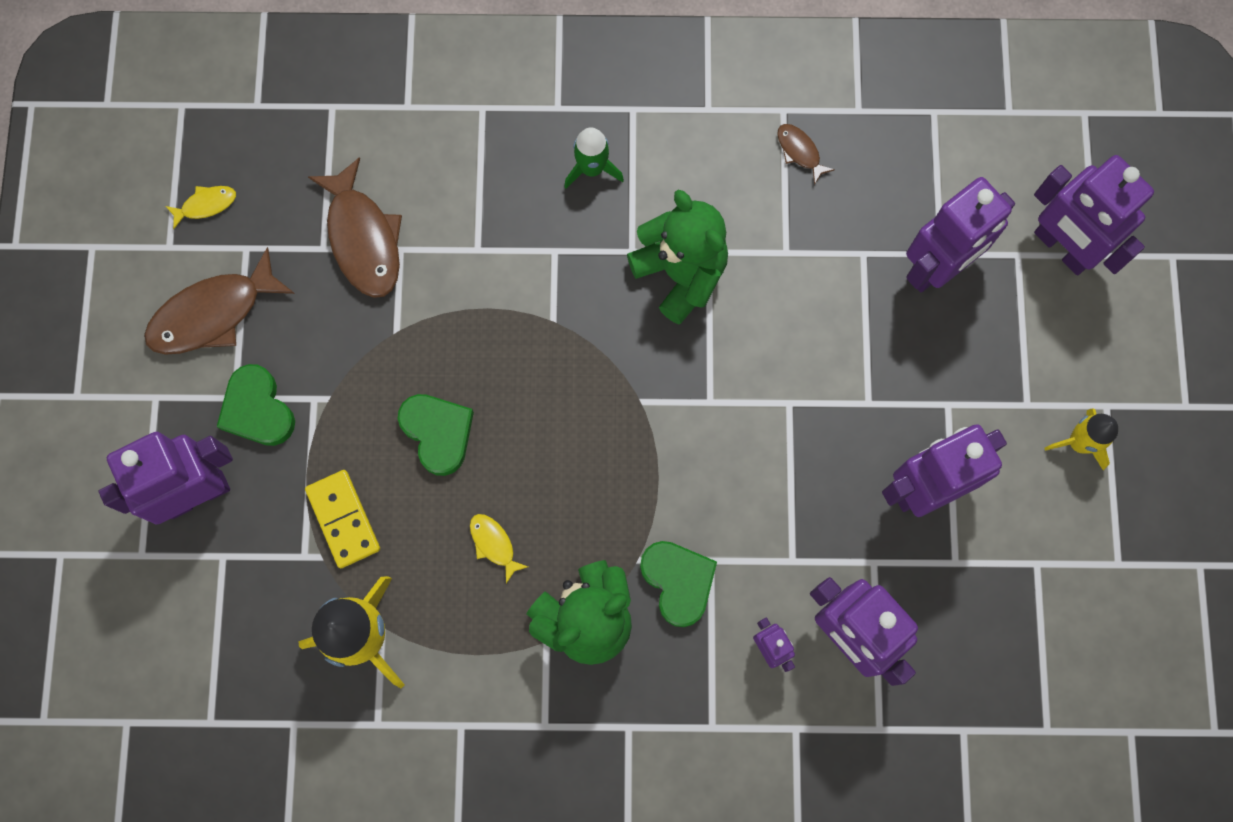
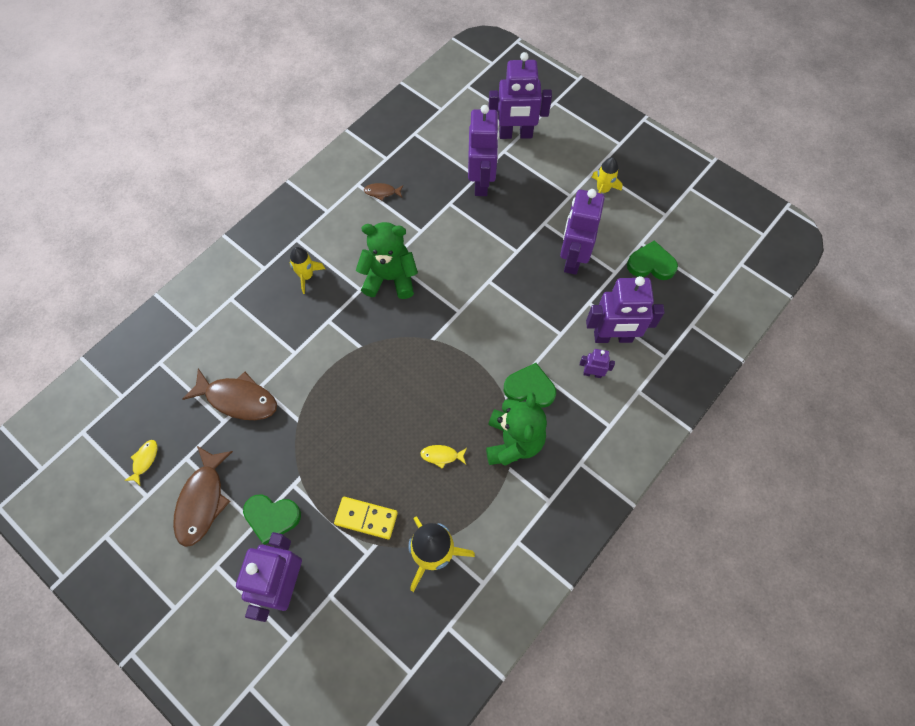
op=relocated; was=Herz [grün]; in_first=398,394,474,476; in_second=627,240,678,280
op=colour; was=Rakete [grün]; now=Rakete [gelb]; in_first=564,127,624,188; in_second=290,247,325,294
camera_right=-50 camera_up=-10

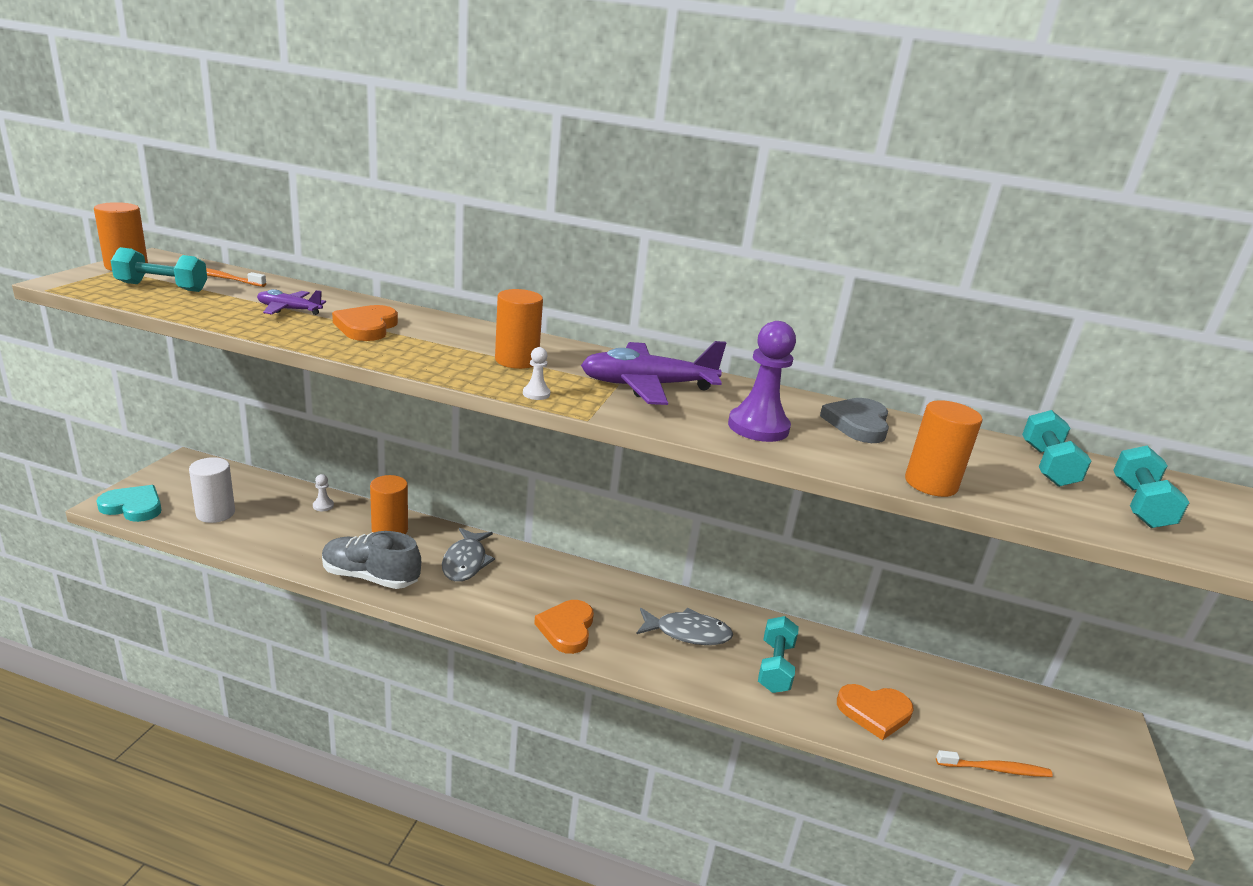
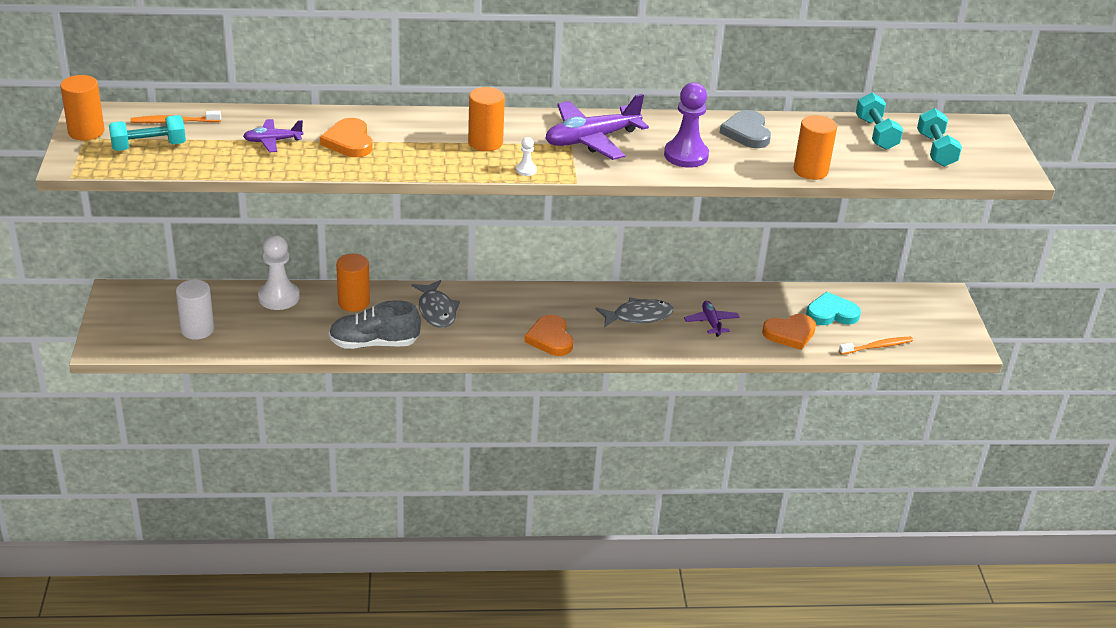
op=relocated; was=Herz [türkis]; in_first=96,485,162,522; in_second=806,292,861,325
op=exchanged; was=Hantel [türkis]; now=Flugzeug [lila]; in_first=758,616,799,693; in_second=684,301,740,337
op=size; was=Bauer [weiß]; in_first=313,474,334,511; in_second=258,235,300,310; ratio=2.2
camera_right=-20 camera_up=10

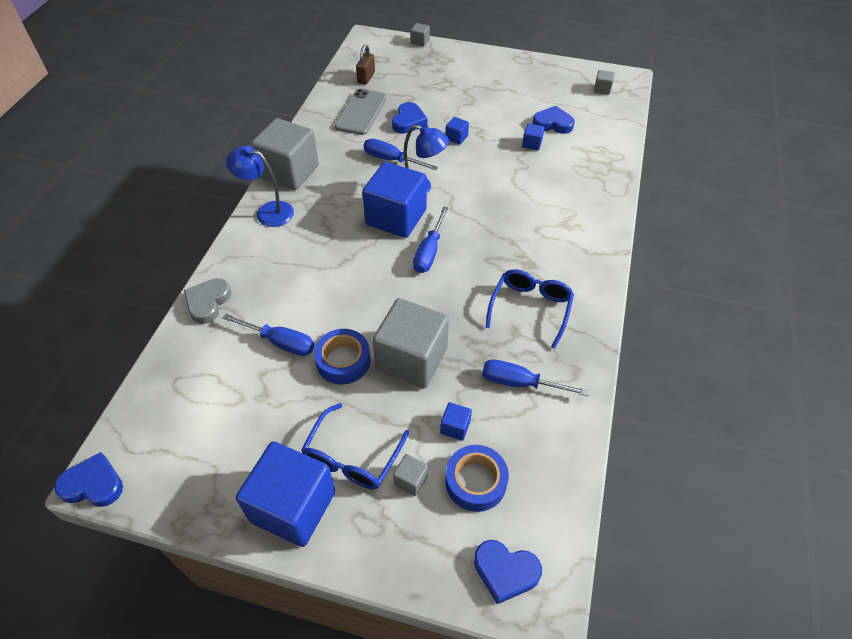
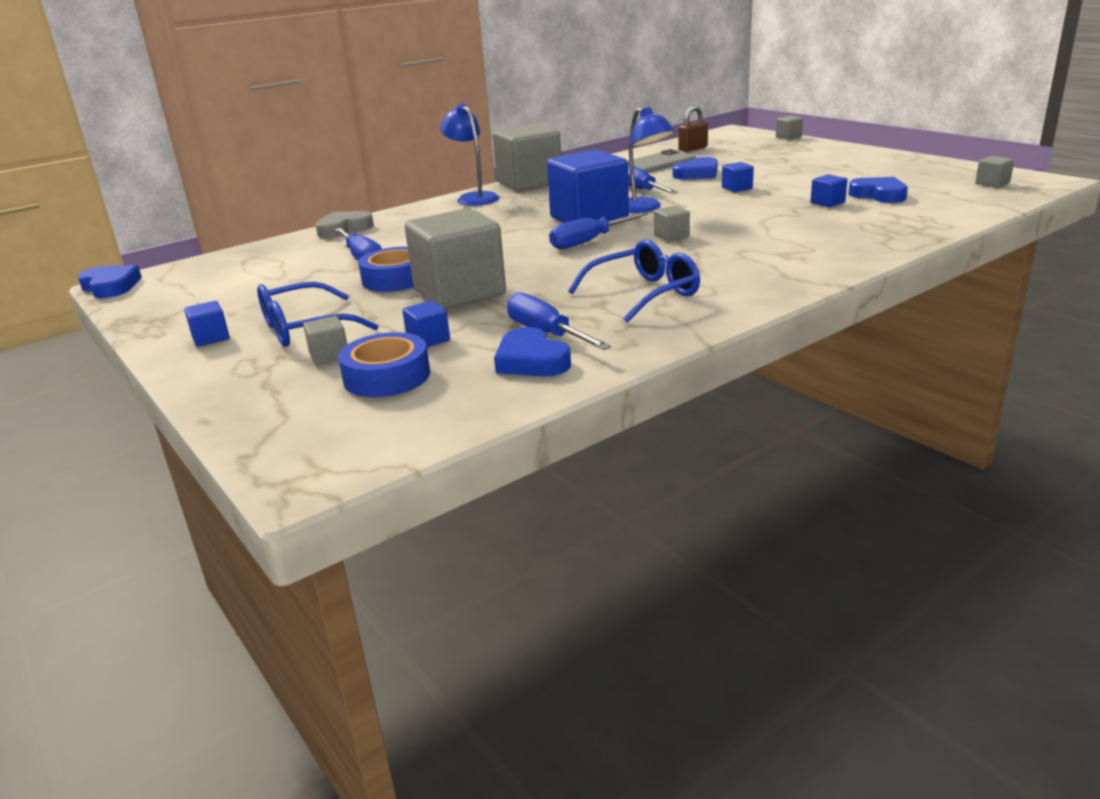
op=appeared; now=Kubus [grau]; in_second=654,206,690,242
op=relocated; was=Herz [blau]; in_first=474,540,542,604; in_second=494,327,571,376
op=size; was=Kubus [blau]; in_first=236,441,335,547; in_second=184,301,230,347; ratio=0.41
camera_right=40 camera_up=-25

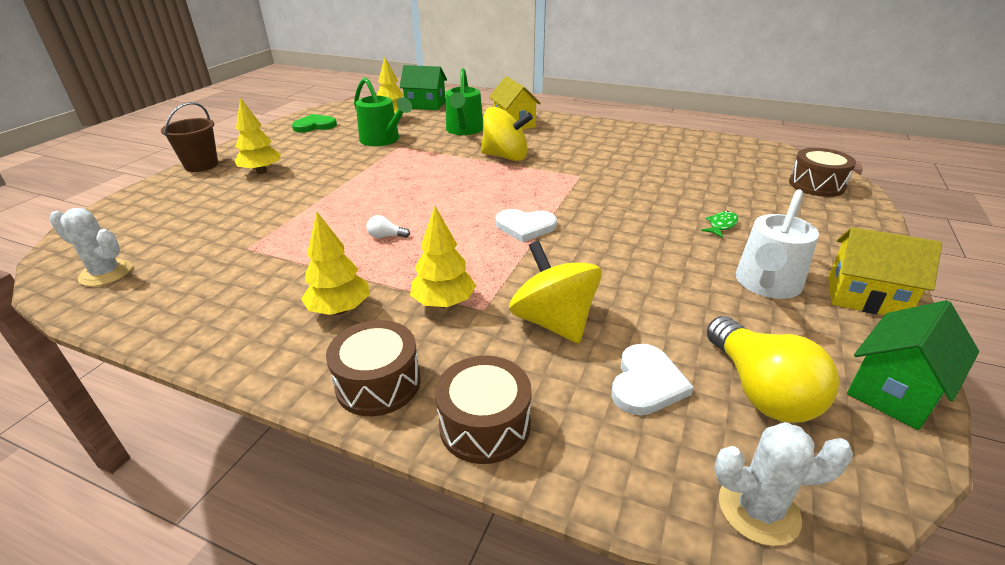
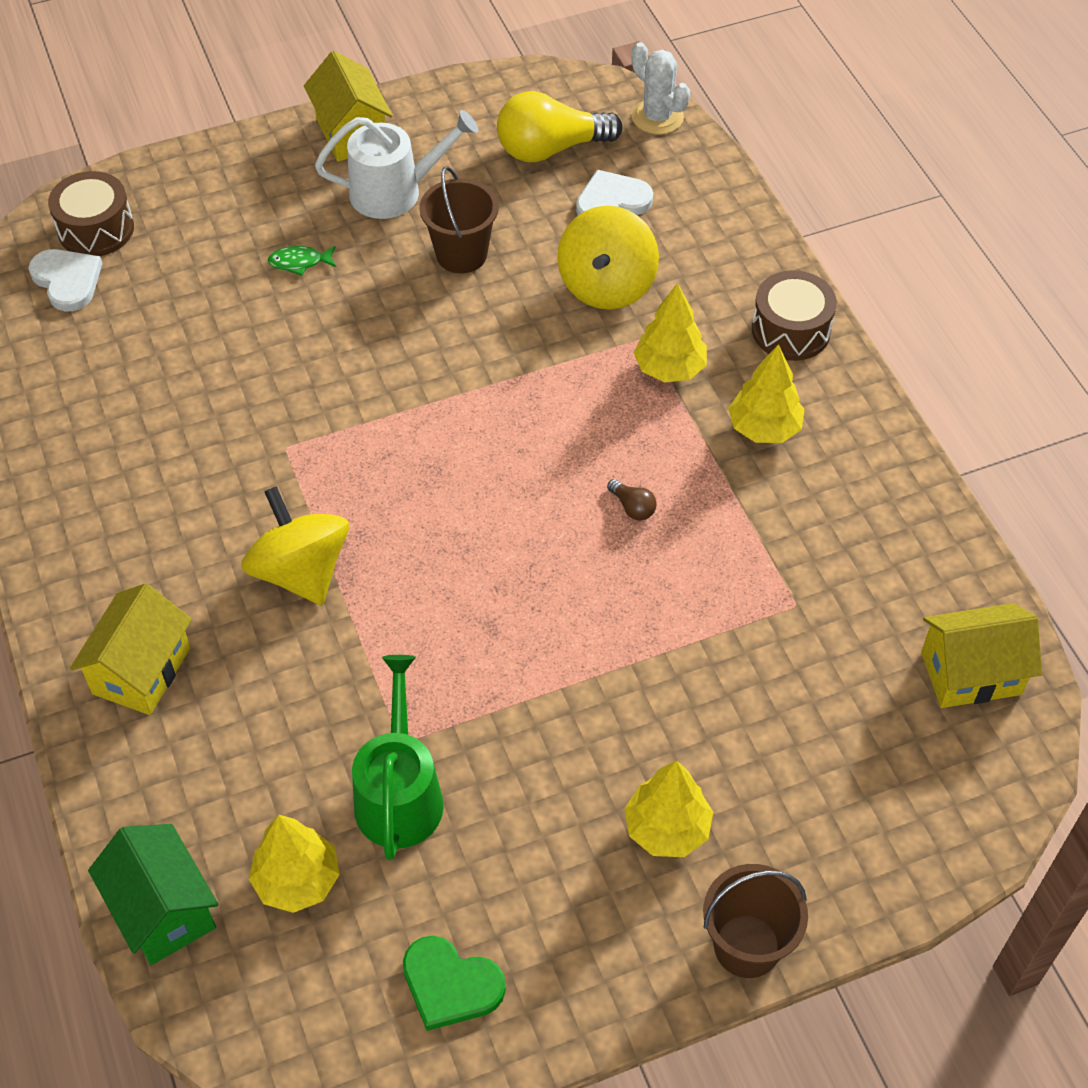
op=missing; was=Trommel [braun]; in_first=435,356,532,464
op=missing; was=Gießkanne [grün]; in_first=446,68,483,135
op=missing; was=Haus [grün]; in_first=847,300,979,430
op=appeared; now=Eimer [braun]; in_second=419,166,499,273
op=relocated; was=Herz [weiß]; in_first=496,209,557,242; in_second=28,249,103,312
op=exchanged; was=Kaktus [weiß]; now=Haus [gelb]; in_first=49,208,132,287; in_second=921,603,1042,708
op=colour; was=Glühbirne [weiß]; now=Glühbirne [braun]; in_first=366,215,410,238; in_second=607,479,657,521
op=spun; was=Glühbirne [gelb]; in_first=707,316,839,423; in_second=497,91,623,162; clockwise=-135
camera_right=-135 camera_up=20

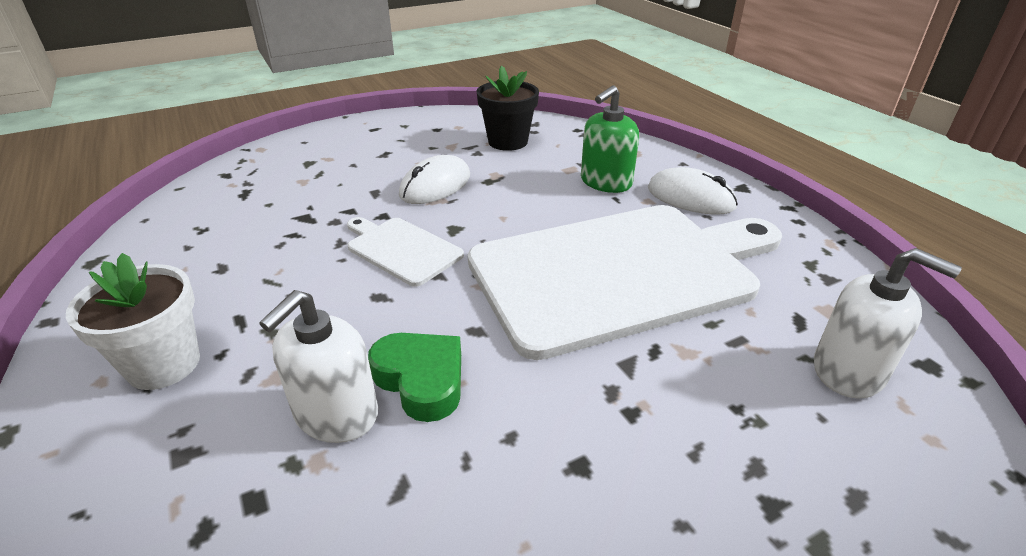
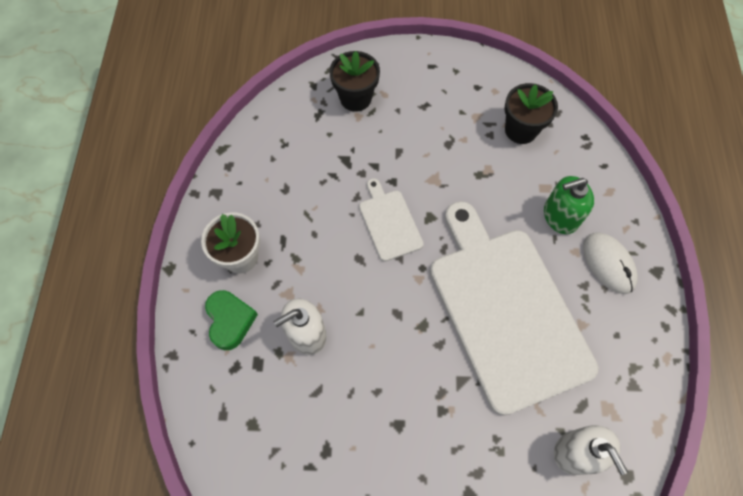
op=missing; was=Computermaus [weiß]; in_first=399,155,470,204
op=appeared; now=Blumentopf [schwarz]; in_second=329,51,380,112
op=relocated; was=Herz [grün]; in_first=368,333,461,422; in_second=205,290,258,350
op=spun; was=Schneidebrett [weiß]; in_first=468,205,782,360; in_second=430,201,598,416; clockwise=-120
camera_right=30 camera_up=30

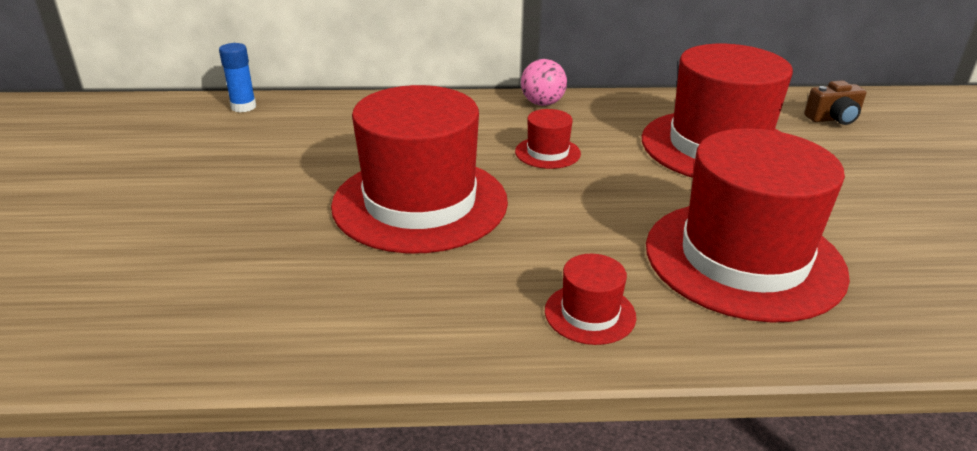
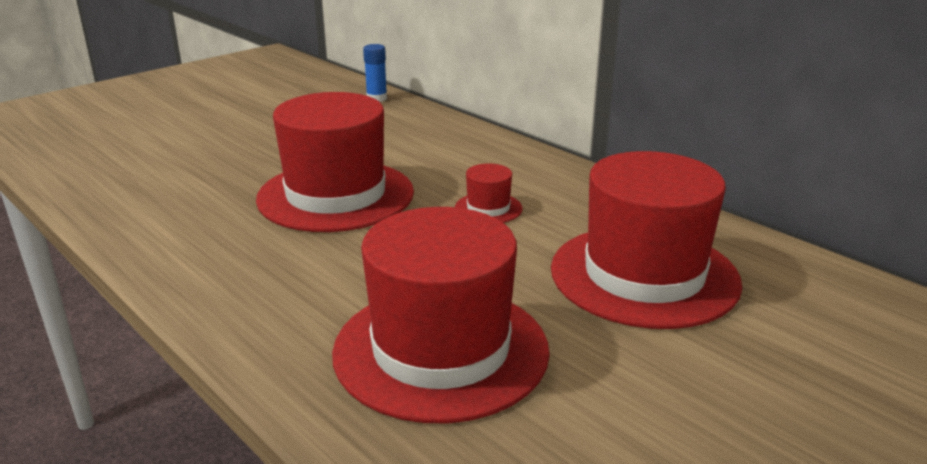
op=missing; was=Ball [rosa]; in_first=521,59,567,106
op=missing; was=Hut [rot]; in_first=545,254,636,345
op=missing; was=Kamera [braun]; in_first=804,80,866,125
camera_right=50 camera_up=-5

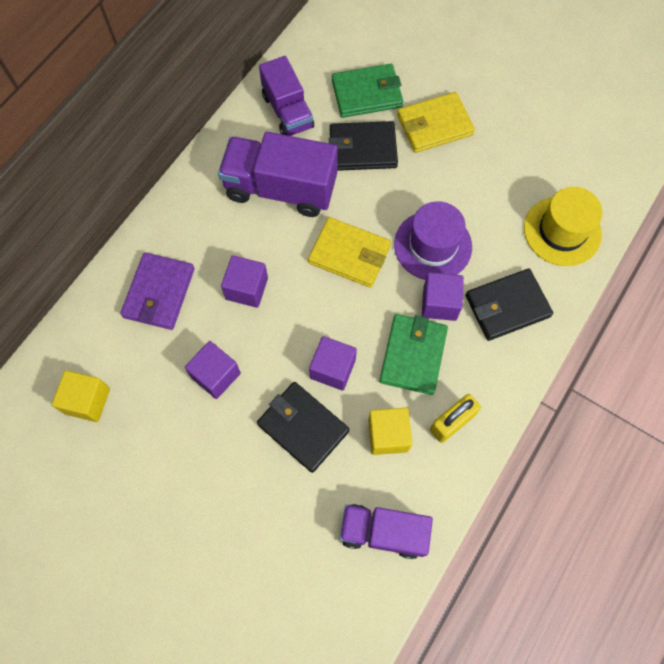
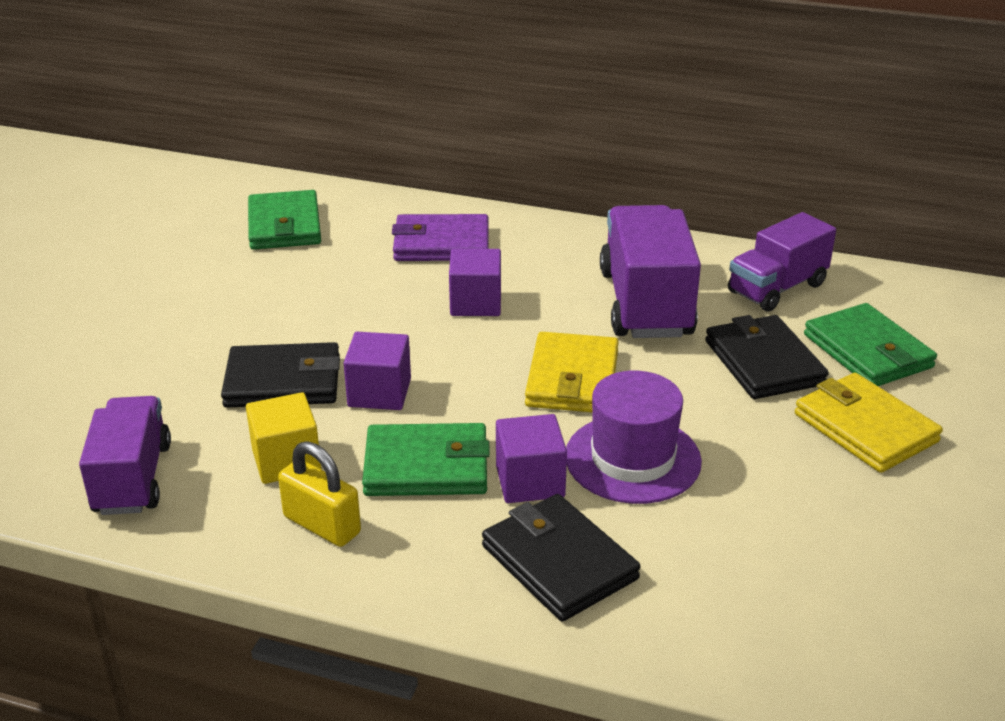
op=missing; was=Kubus [lila]; in_first=185,341,241,399
op=missing; was=Hut [gelb]; in_first=524,187,603,266
op=exchanged; was=Kubus [gelb]; now=Geldbörse [grün]; in_first=52,370,110,422; in_second=248,190,321,250
op=spun; was=Geldbörse [schwarz]; in_first=257,382,349,473; in_second=221,342,340,408; clockwise=60
camera_right=75 camera_up=-35

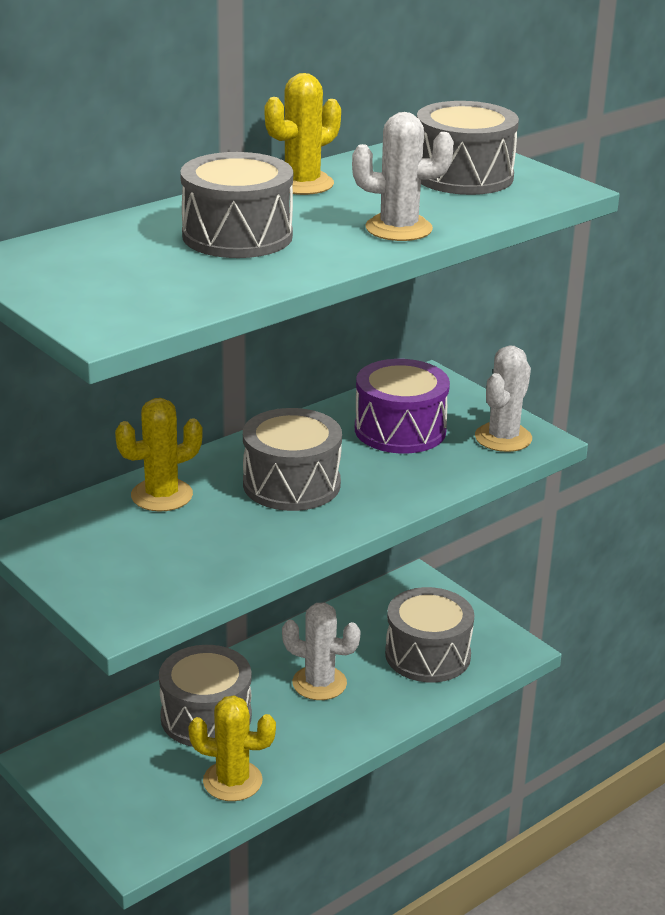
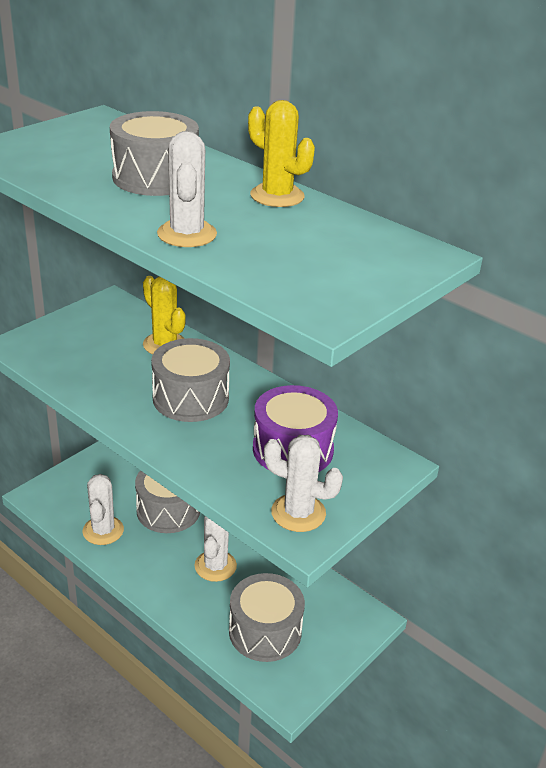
op=missing; was=Trommel [grau]; in_first=417,101,519,195
op=colour; was=Kaktus [gelb]; now=Kaktus [weiß]; in_first=188,695,276,801; in_second=83,474,124,545
camera_right=80 camera_up=5

